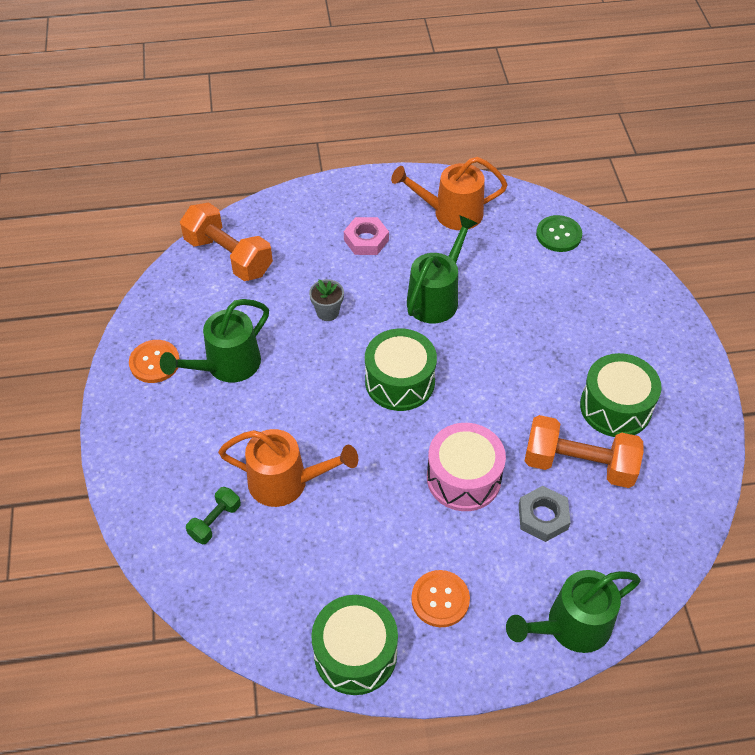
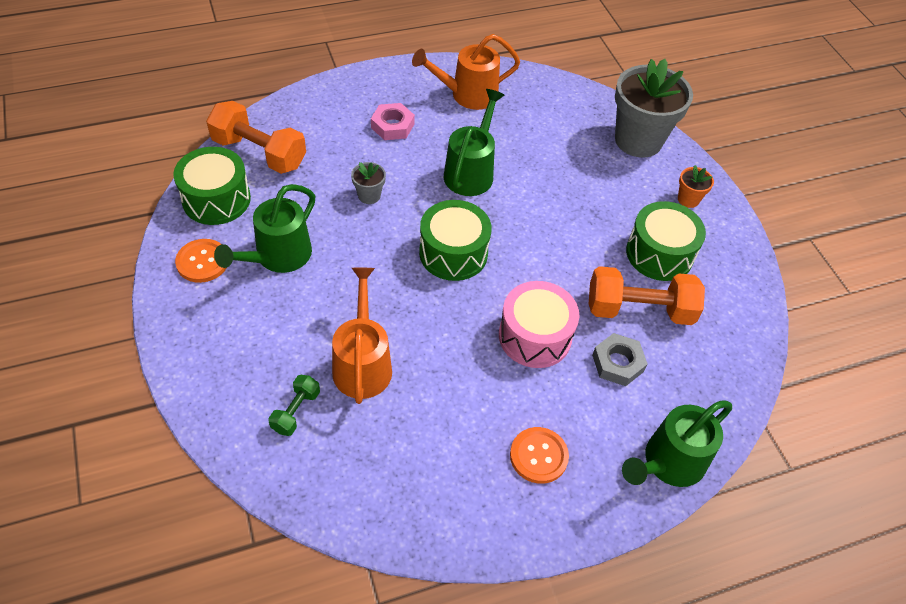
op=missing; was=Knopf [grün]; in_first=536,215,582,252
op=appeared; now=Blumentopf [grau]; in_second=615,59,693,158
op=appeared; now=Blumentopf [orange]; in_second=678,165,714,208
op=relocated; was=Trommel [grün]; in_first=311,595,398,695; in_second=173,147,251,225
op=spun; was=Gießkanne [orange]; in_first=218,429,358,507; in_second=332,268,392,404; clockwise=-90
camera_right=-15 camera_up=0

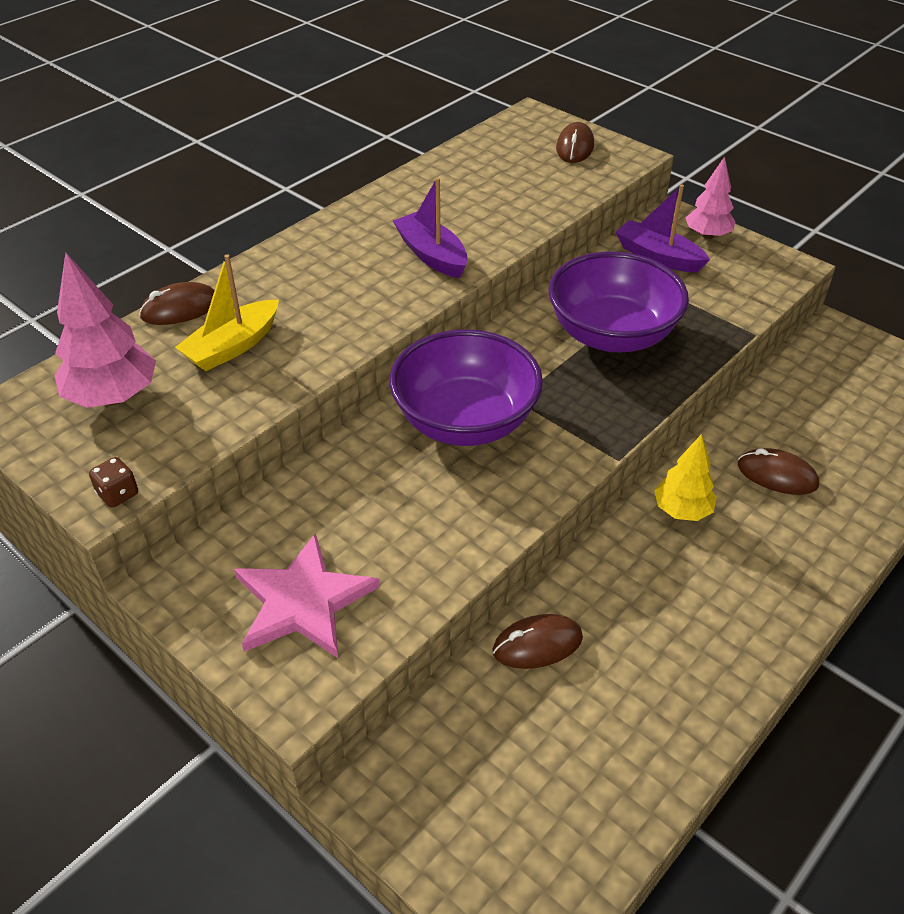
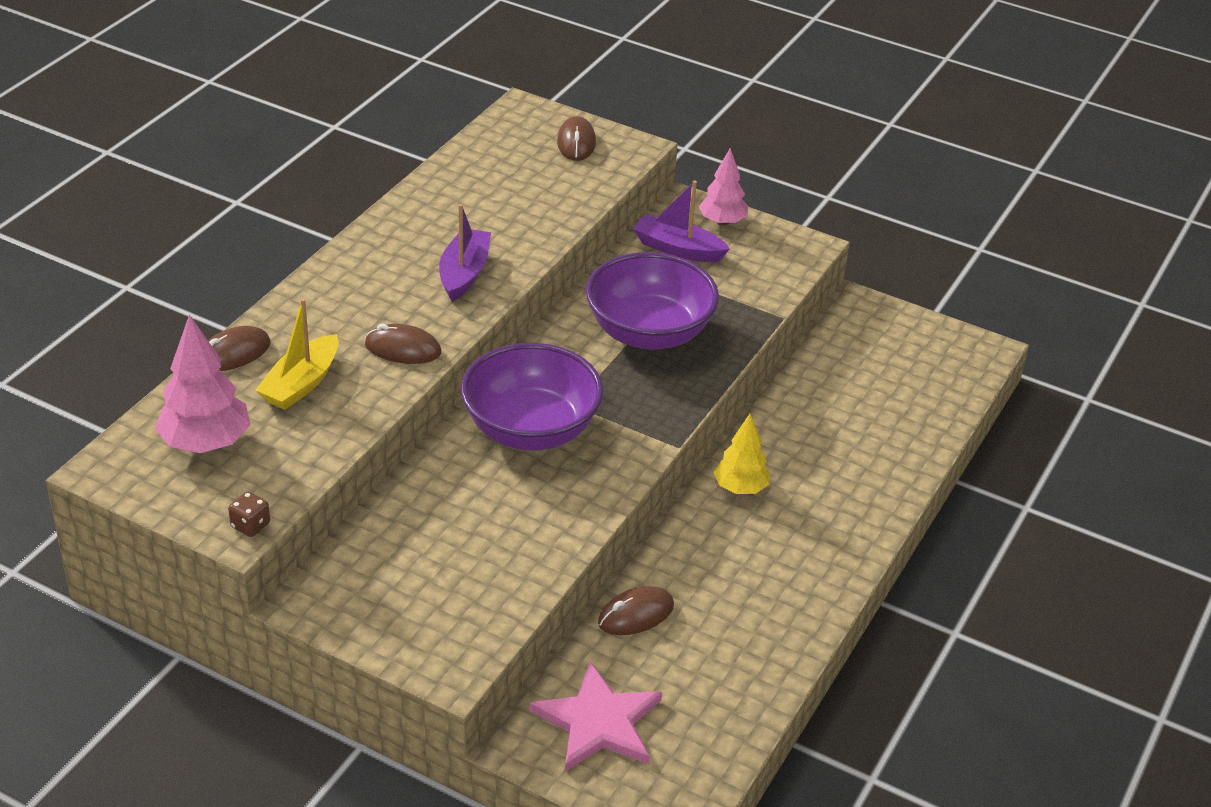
op=relocated; was=Stern [rosa]; in_first=234,533,380,658; in_second=530,662,662,772
op=relocated; was=Computermaus [braun]; in_first=738,448,819,495; in_second=365,324,441,364
op=spun; was=Boot [lila]; in_first=393,177,468,278; in_second=439,204,491,301; clockwise=60
camera_right=-15 camera_up=-5

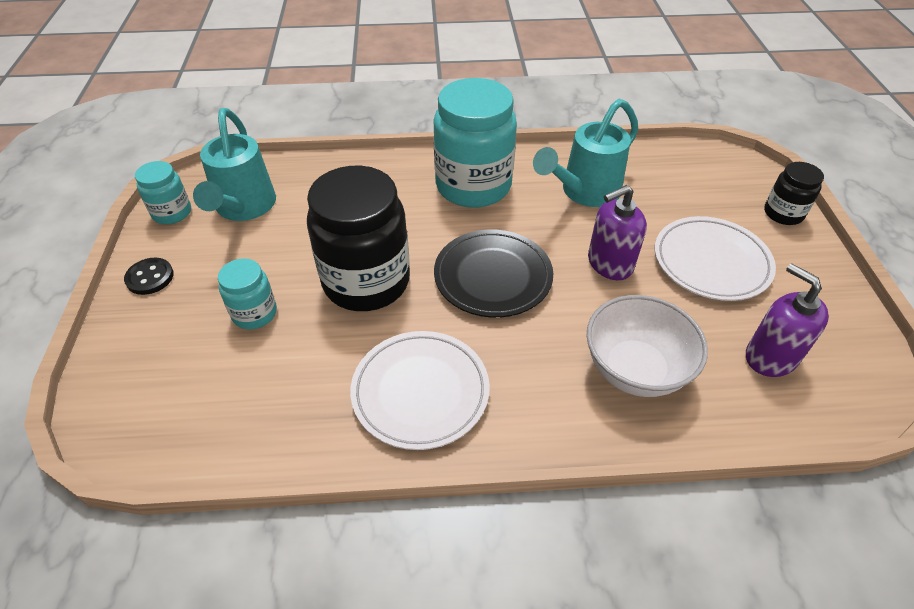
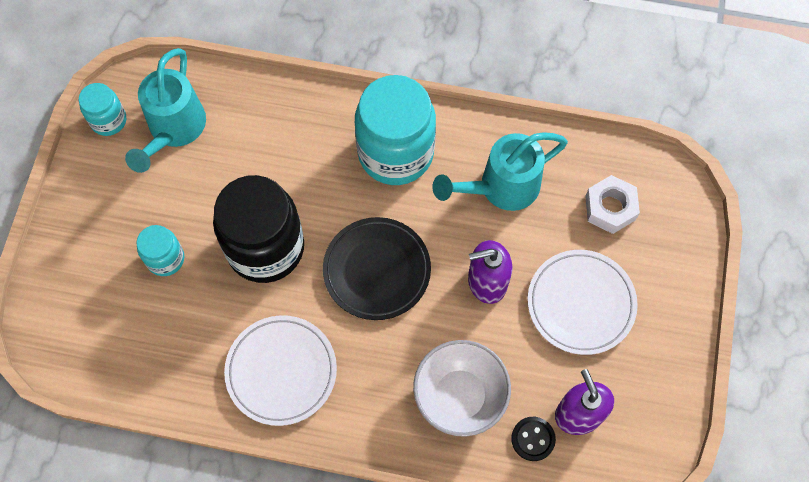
op=missing; was=Einmachglas [schwarz]; in_first=764,162,824,225
op=appeared; now=Sechskantmutter [weiß]; in_second=585,175,640,234
op=relocated; was=Knopf [schwarz]; in_first=124,258,174,295; in_second=511,417,556,461
camera_right=15 camera_up=20

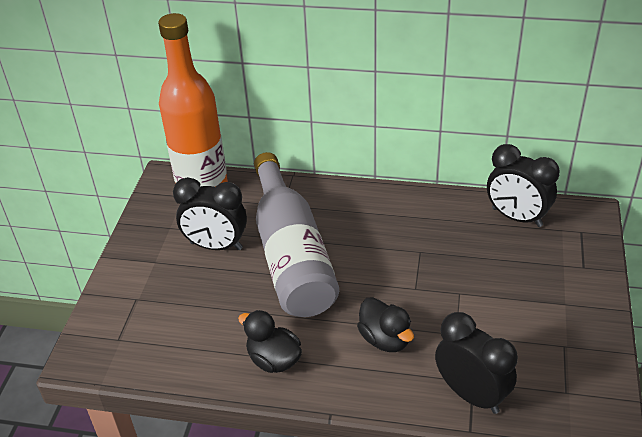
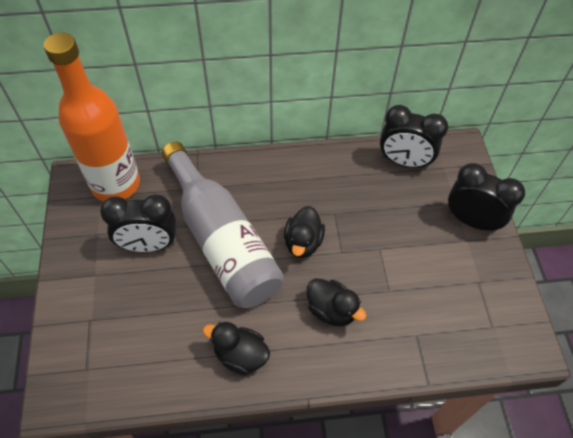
op=appeared; now=Ente [schwarz]; in_second=284,206,325,258
op=relocated; was=Wecker [schwarz]; in_first=435,312,518,414; in_second=448,163,525,232
camera_right=-20 camera_up=15

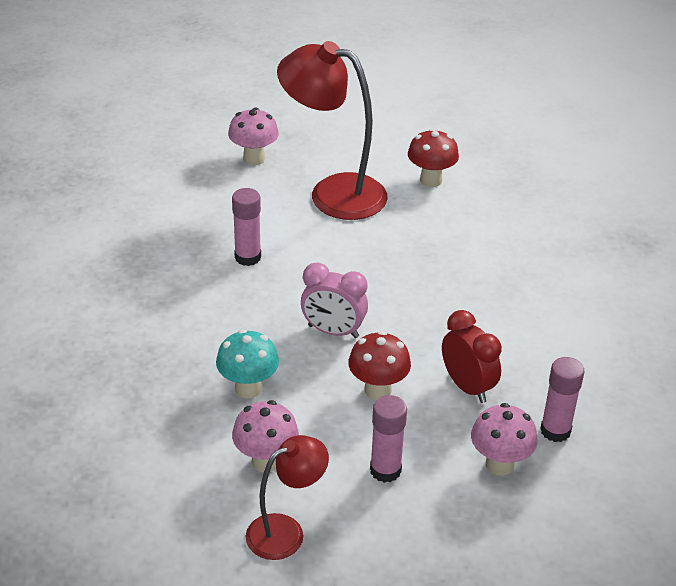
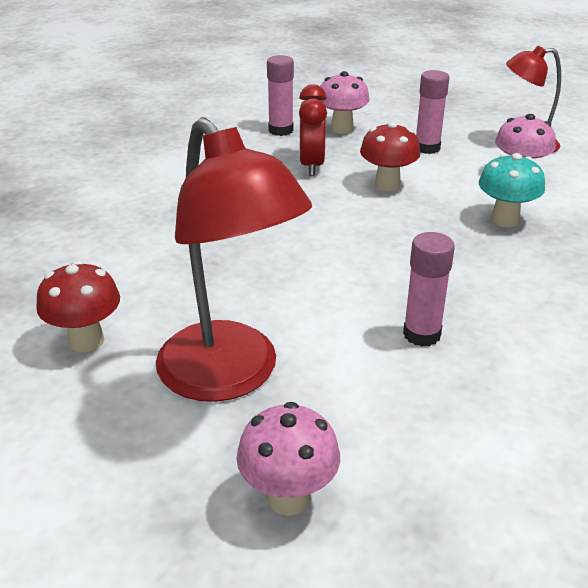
op=missing; was=Wecker [rosa]; in_first=301,263,368,338
camera_right=-145 camera_up=-5

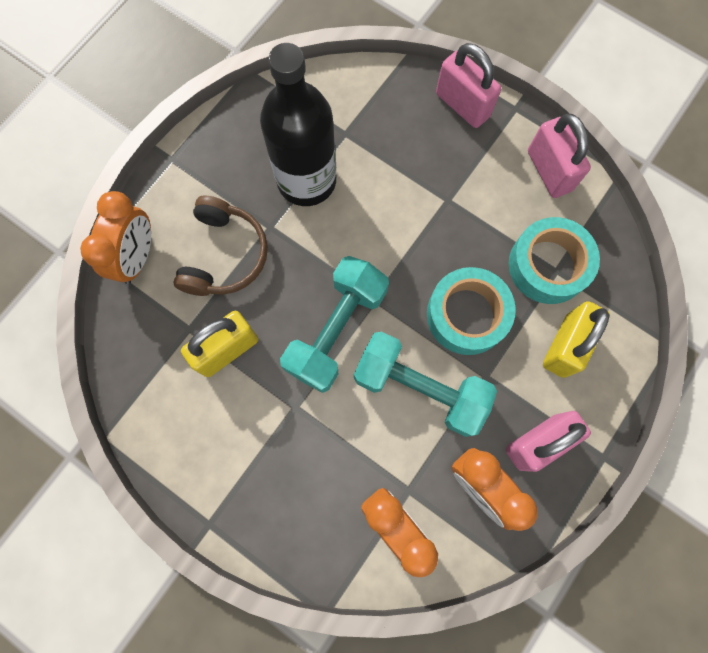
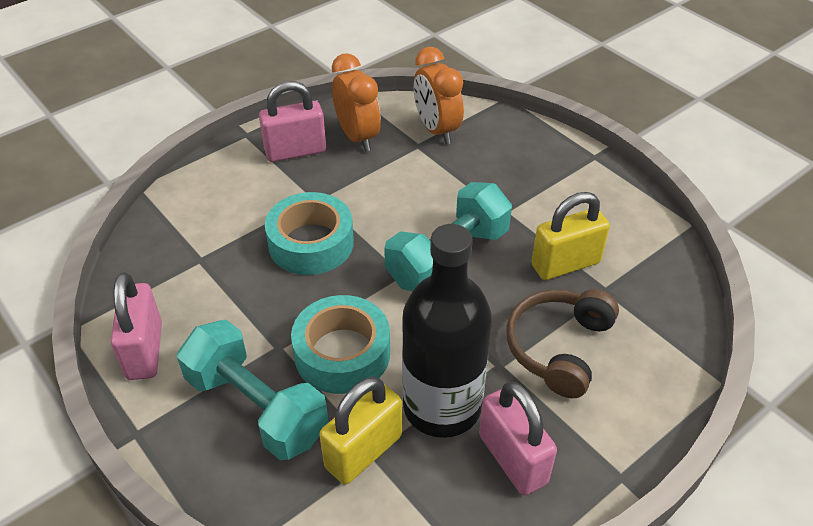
op=missing; was=Wecker [orange]; in_first=80,191,151,284
op=relocated; was=Hantel [türkis]; in_first=354,332,497,437; in_second=177,320,329,460
op=relocated; was=Vorhängeschloss [rosa]; in_first=436,43,501,128; in_second=479,382,557,495
op=relocated; was=Klebeband [türkis]; in_first=509,217,600,304; in_second=291,295,390,394
op=relocated; was=Vorhängeschloss [gelb]; in_first=543,301,610,378; in_second=319,377,402,485
camera_right=-165 camera_up=-30

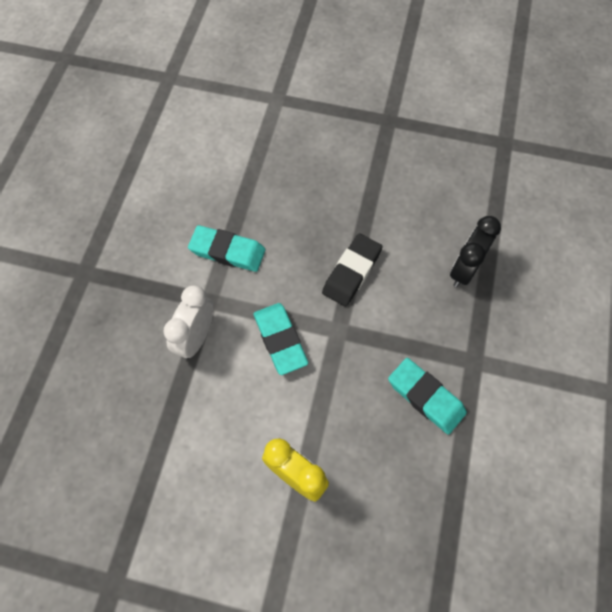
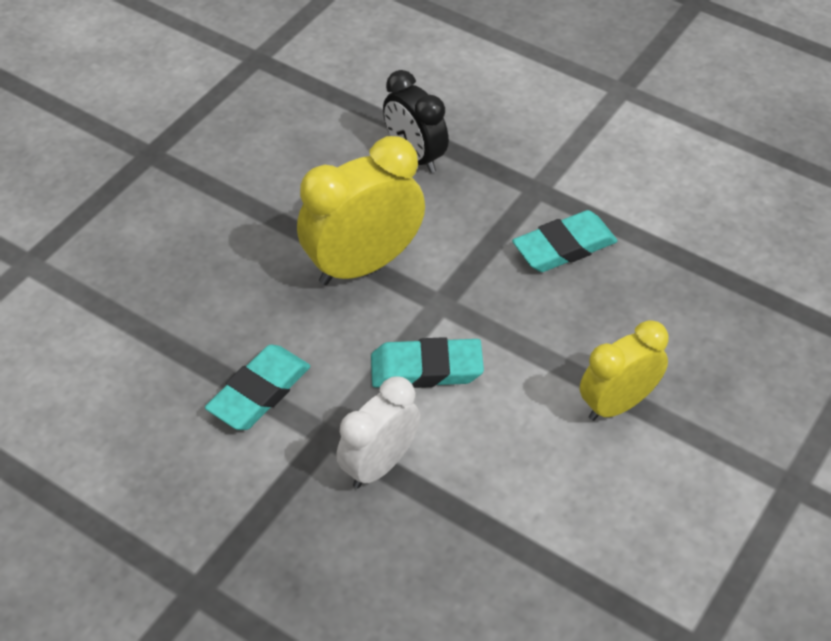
op=exchanged; was=Radiergummi [schwarz]; now=Wecker [gelb]; in_first=322,234,382,307; in_second=297,136,425,285
op=spun; was=Wecker [weiß]; in_first=164,286,214,359; in_second=336,376,420,488; clockwise=90
camera_right=-70 camera_up=-15

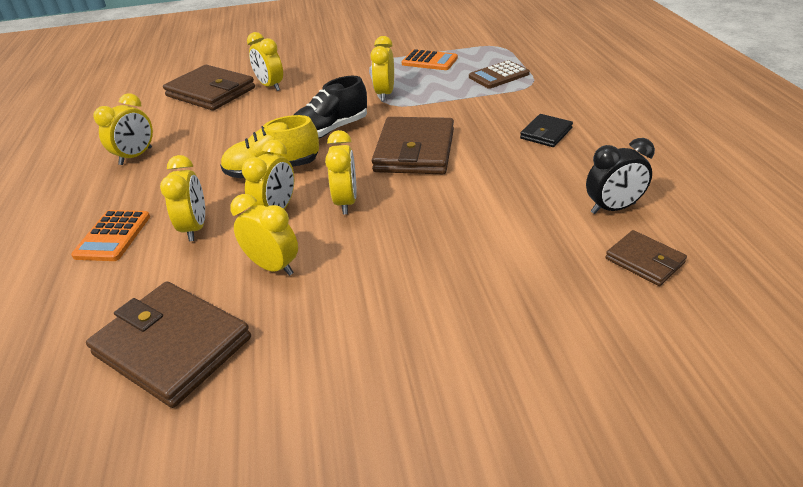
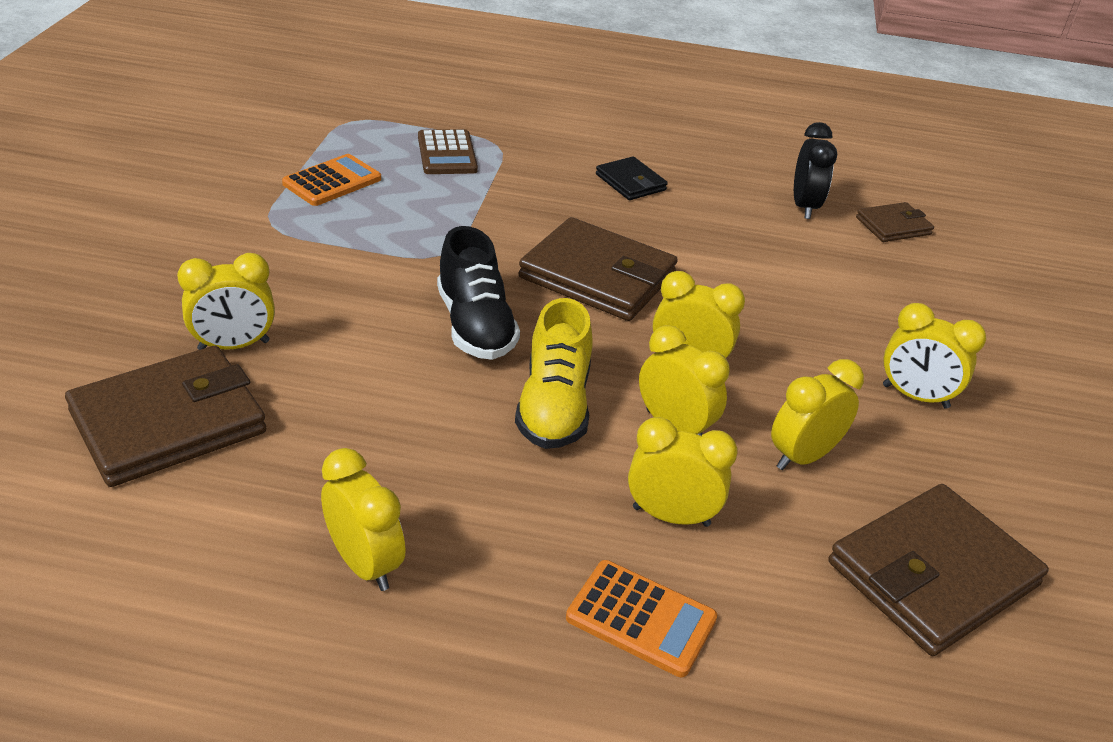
op=relocated; was=Wecker [gelb]; in_first=371,36,394,101; in_second=883,303,986,408
camera_right=-75 camera_up=0

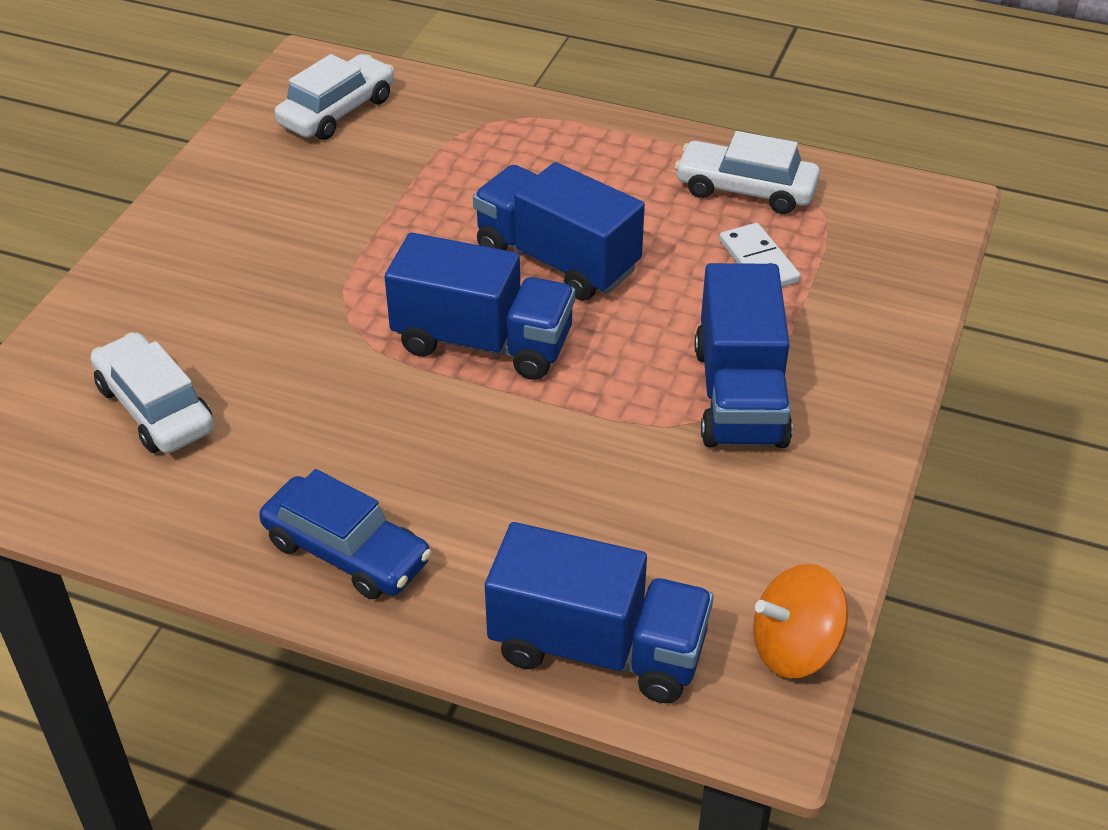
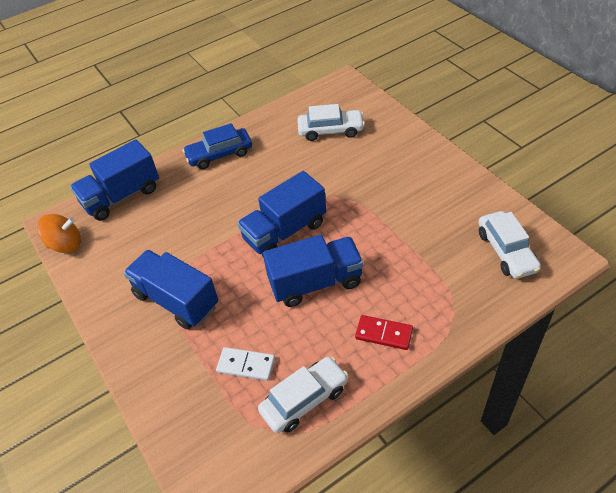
op=appeared; now=Dominostein [rot]; in_second=355,315,413,350
op=spun; was=Kreisel [orange]; in_first=753,564,848,679; in_second=37,214,81,253; clockwise=60
camera_right=130 camera_up=5

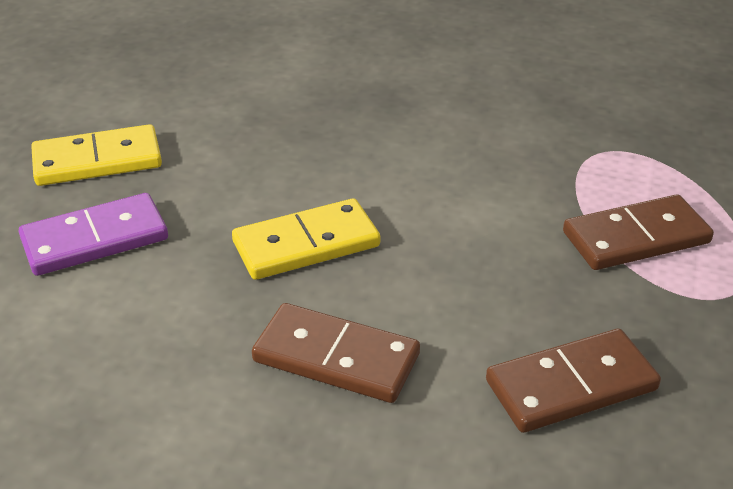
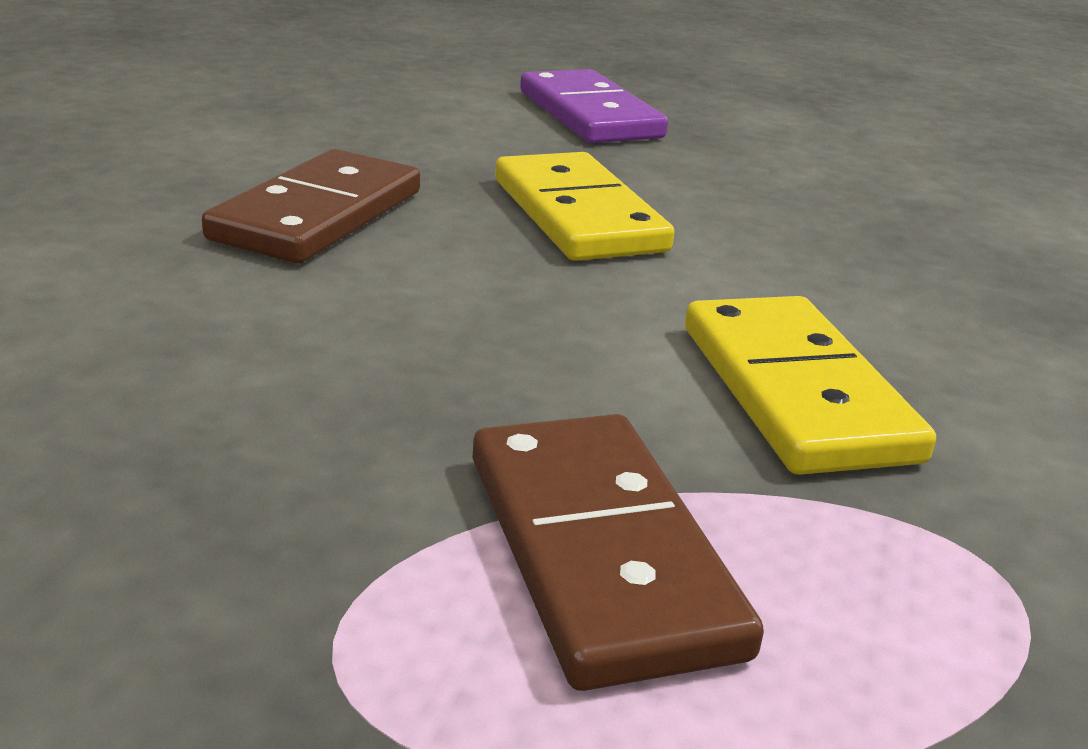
op=missing; was=Dominostein [braun]; in_first=486,328,661,433
op=relocated; was=Dominostein [gelb]; in_first=31,124,162,186; in_second=685,296,936,475
camera_right=90 camera_up=-10

